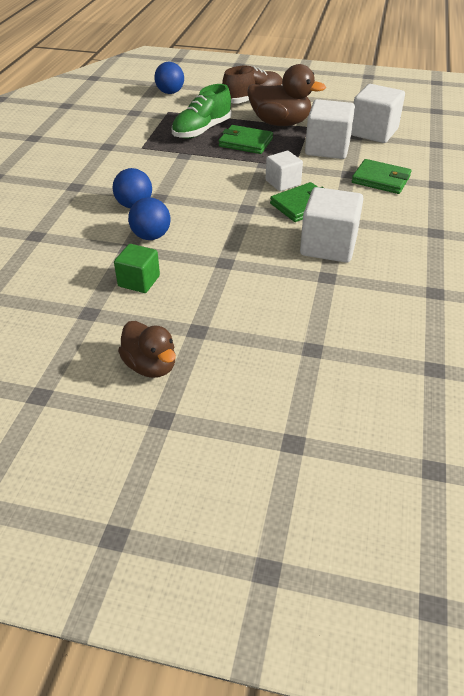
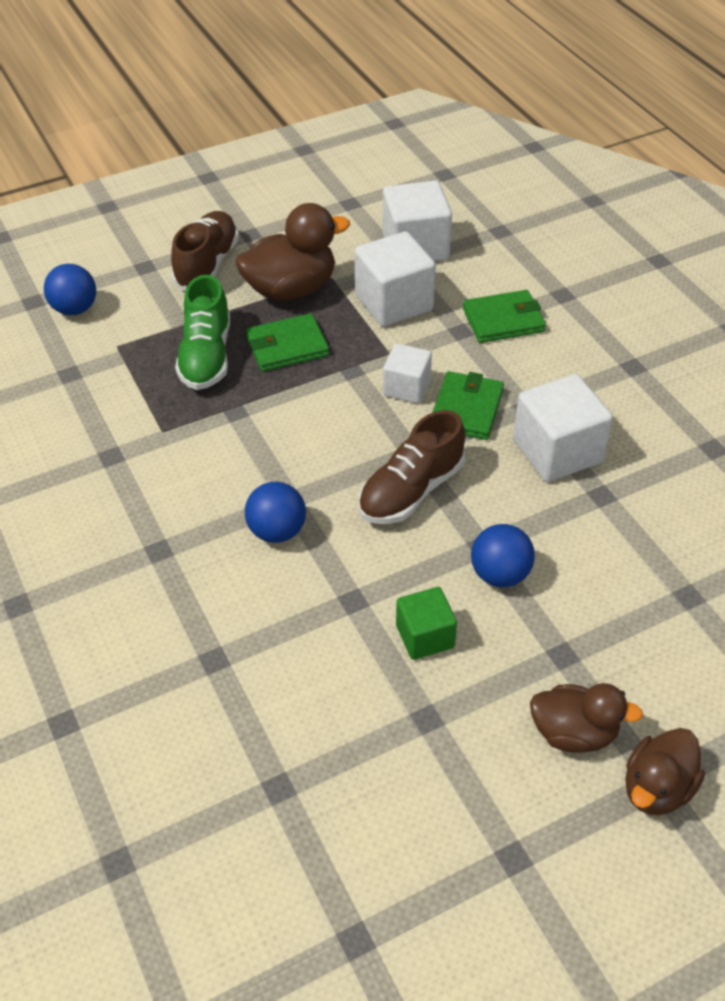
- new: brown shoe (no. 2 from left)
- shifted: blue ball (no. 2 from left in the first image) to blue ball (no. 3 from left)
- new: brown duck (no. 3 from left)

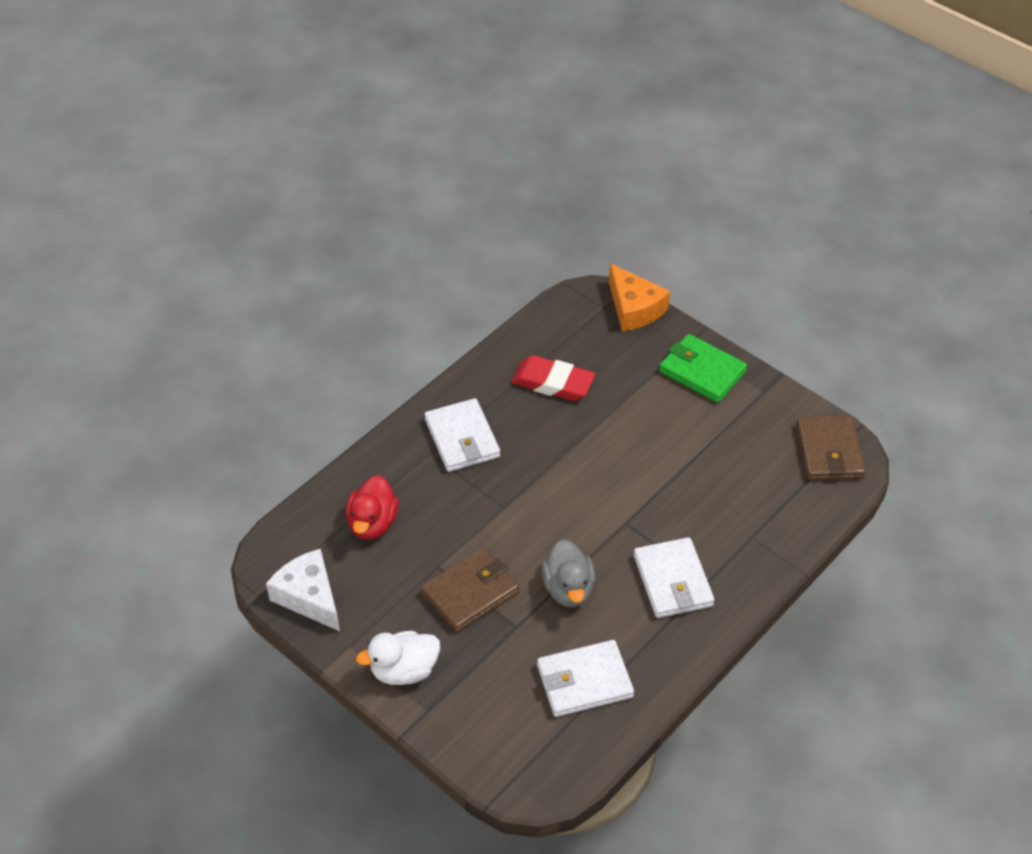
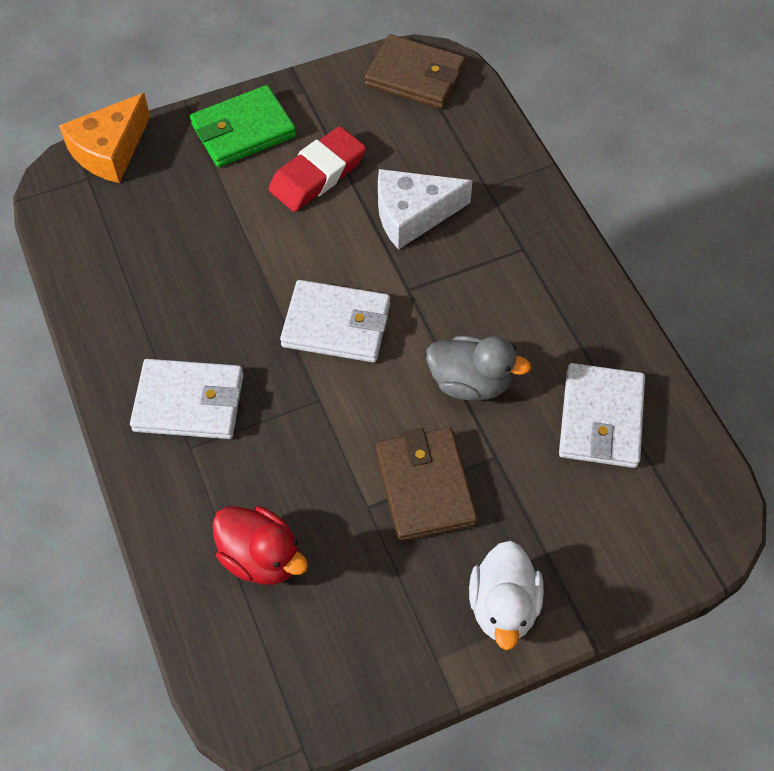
- rotated: orange cheese 135 degrees clockwise
- shifted: red eraser
- shifted: white wallet (no. 3 from left in the first image) to white wallet (no. 2 from left)
- shifted: white cheese

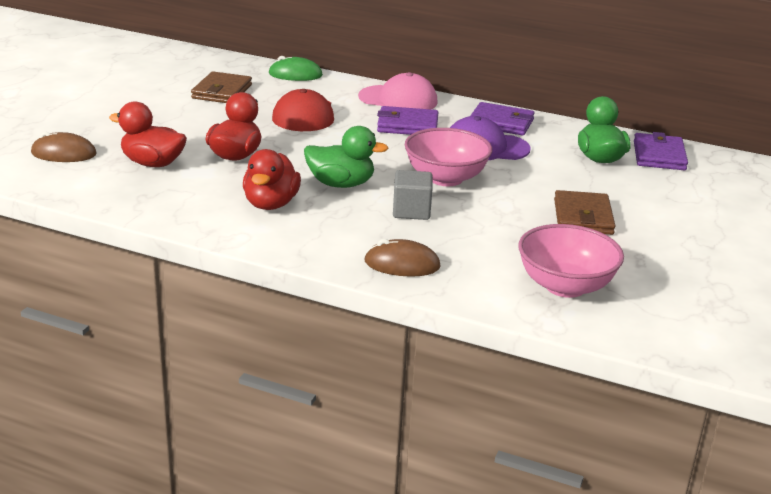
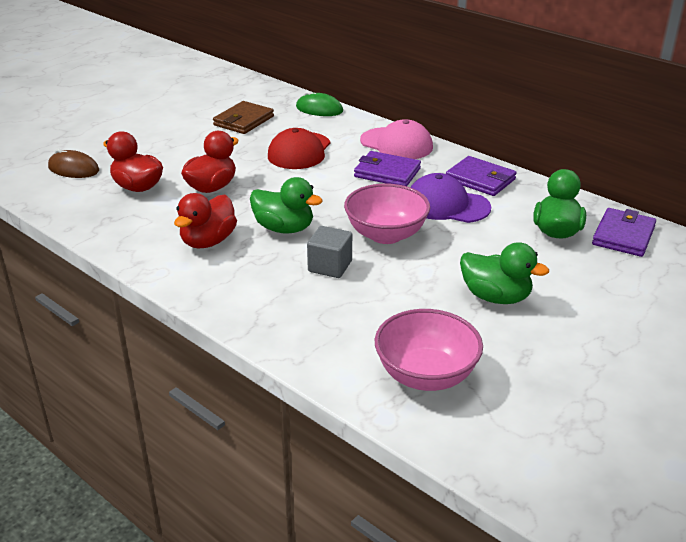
- swapped: brown wallet (no. 2 from left) to green duck (no. 2 from left)
- gone: brown mouse (no. 2 from left)

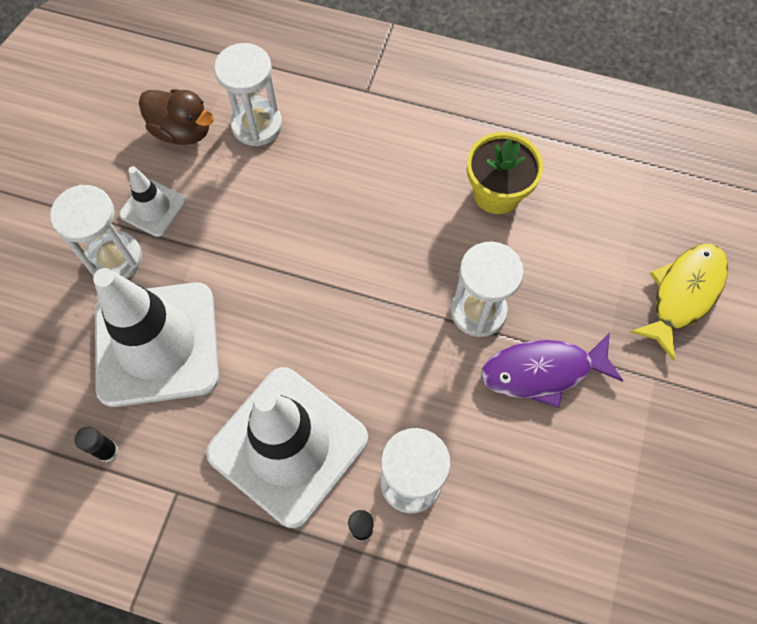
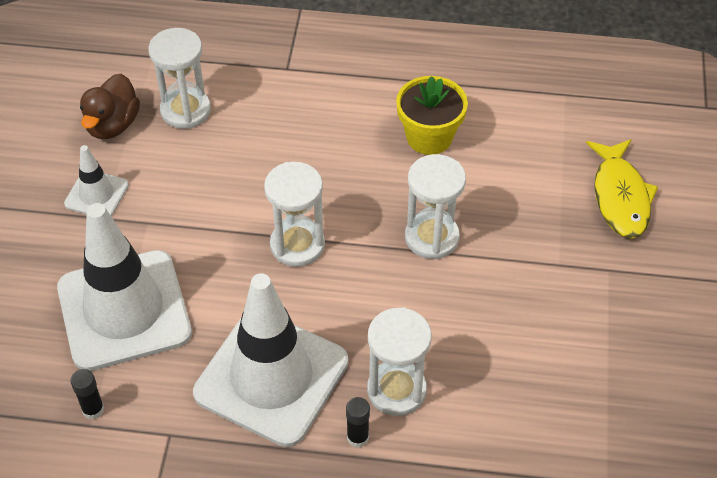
- rotated: brown duck 90 degrees clockwise
- shifted: white hourglass (no. 1 from left in the first image) to white hourglass (no. 2 from left)
- rotated: yellow fish 150 degrees clockwise
- gone: purple fish

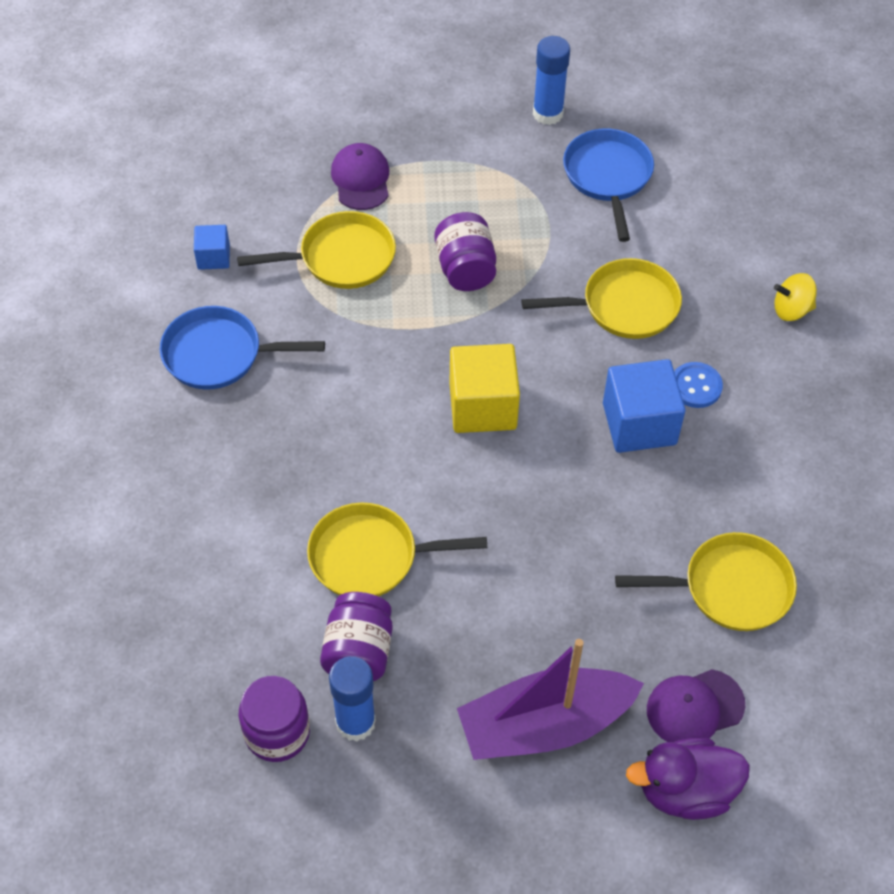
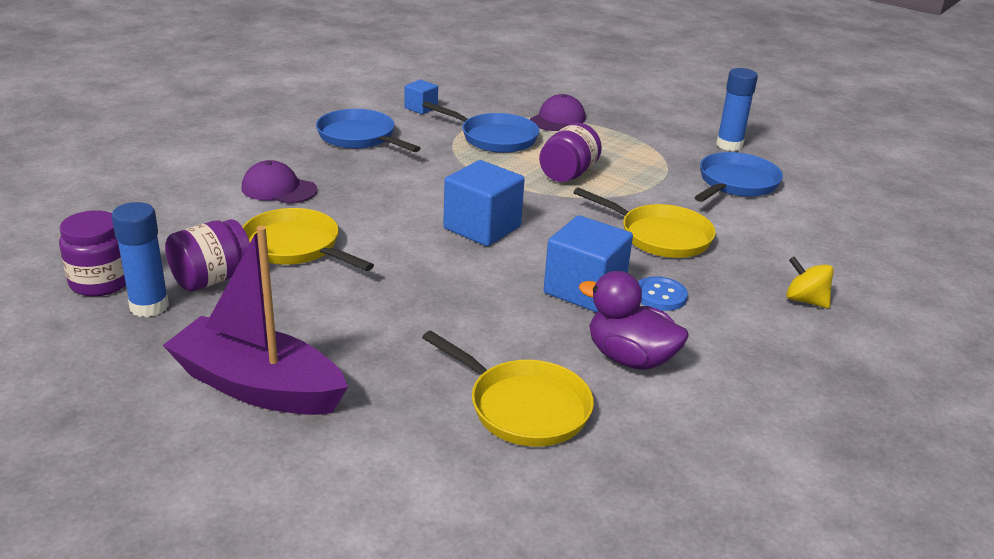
- shifted: purple cap (no. 2 from left in the first image) to purple cap (no. 1 from left)
- repainted: yellow pan (no. 1 from left) to blue pan (no. 2 from left)
- repainted: yellow cube to blue cube (no. 2 from left)
- shifted: purple duck

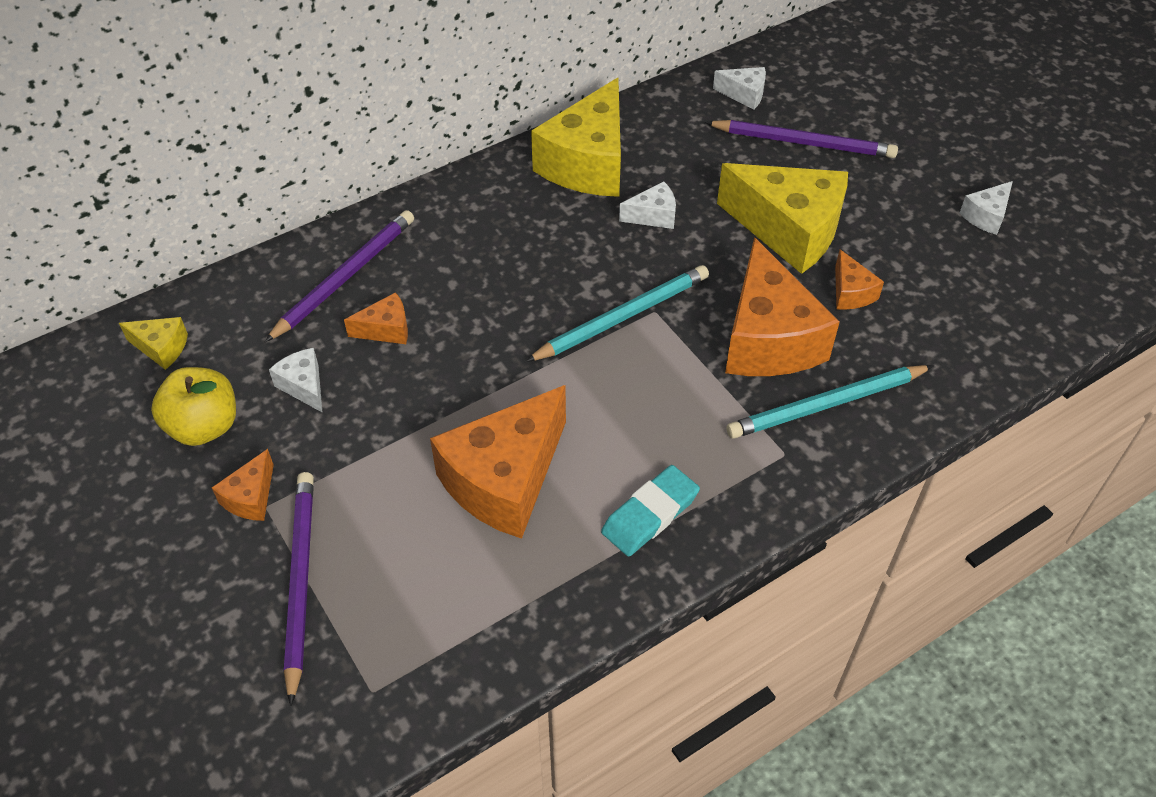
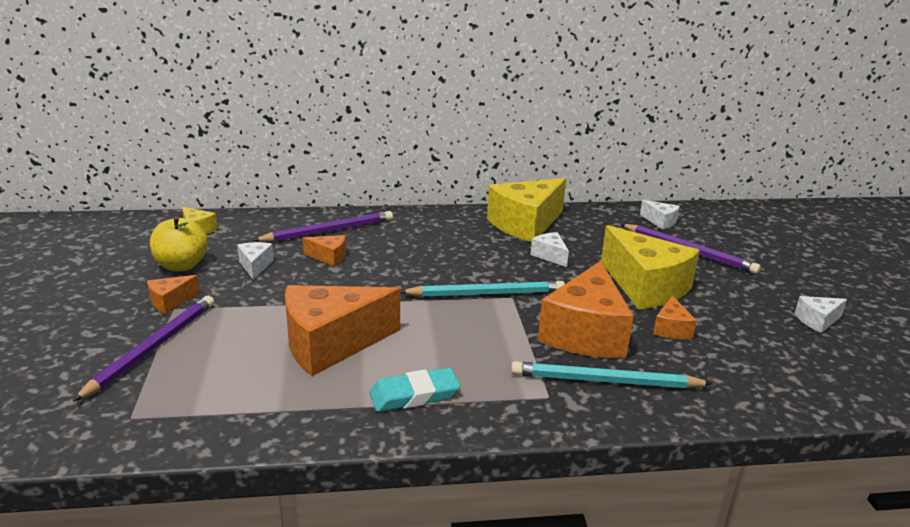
- rotated: white cheese (no. 2 from left) 135 degrees counterclockwise

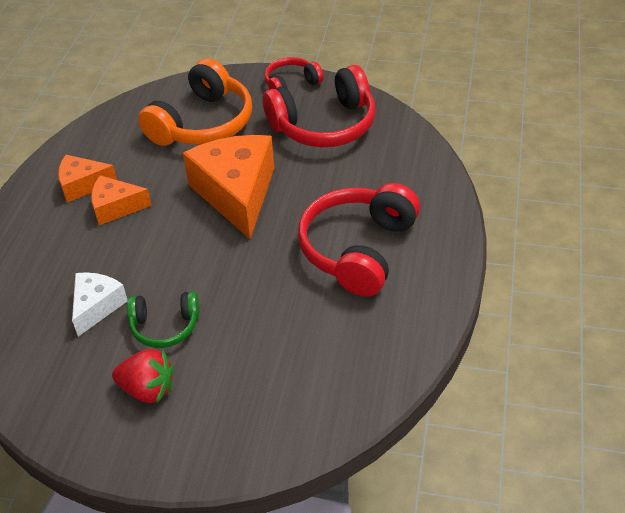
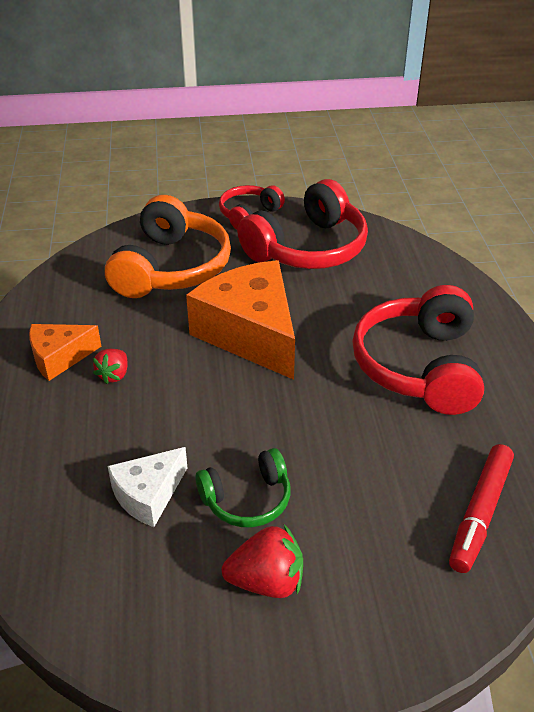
- swapped: orange cheese (no. 2 from left) to red strawberry (no. 1 from left)
- rotated: white cheese 135 degrees counterclockwise
- new: red marker

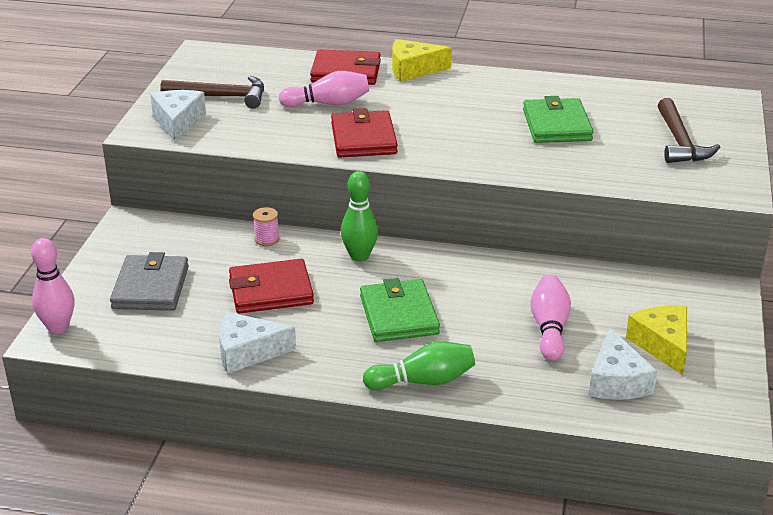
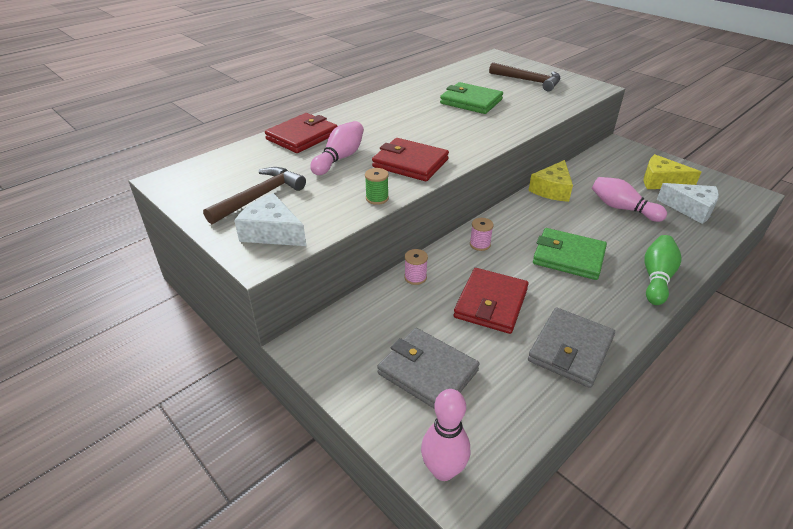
- new: green spool
- swapped: green bowling pin (no. 1 from left) to pink spool (no. 2 from left)
- shifted: yellow cheese (no. 1 from left)
- swapped: white cheese (no. 2 from left) to grey wallet (no. 2 from left)

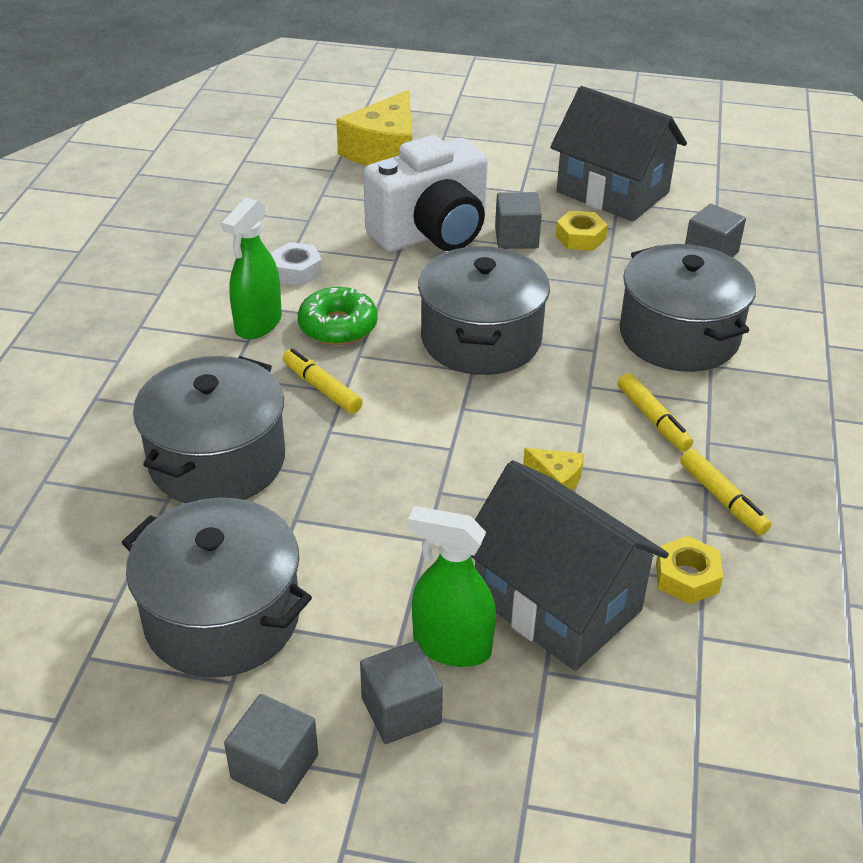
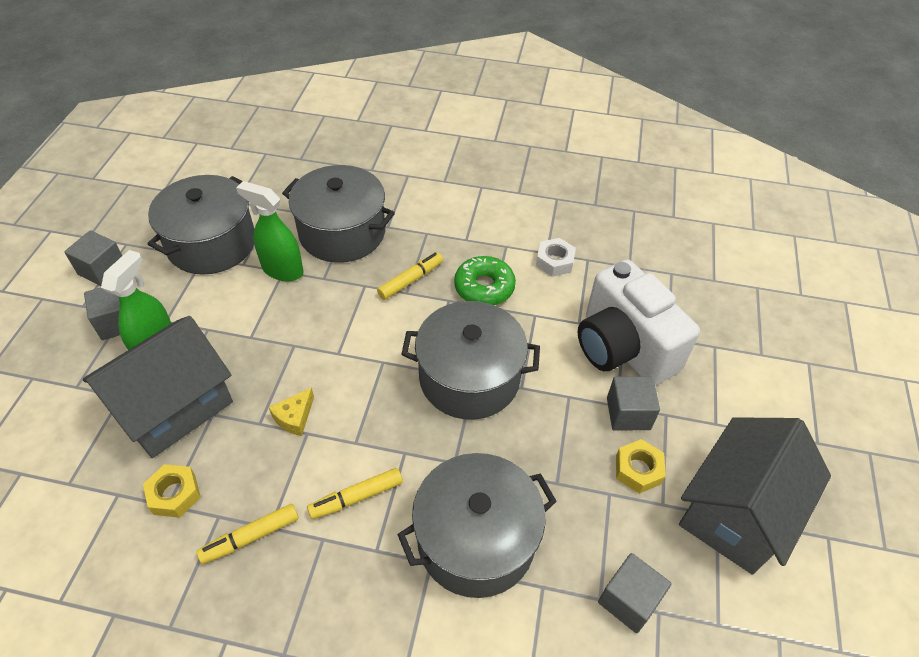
- shifted: green spray bottle (no. 1 from left in the first image) to green spray bottle (no. 2 from left)
- gone: yellow cheese (no. 1 from left)

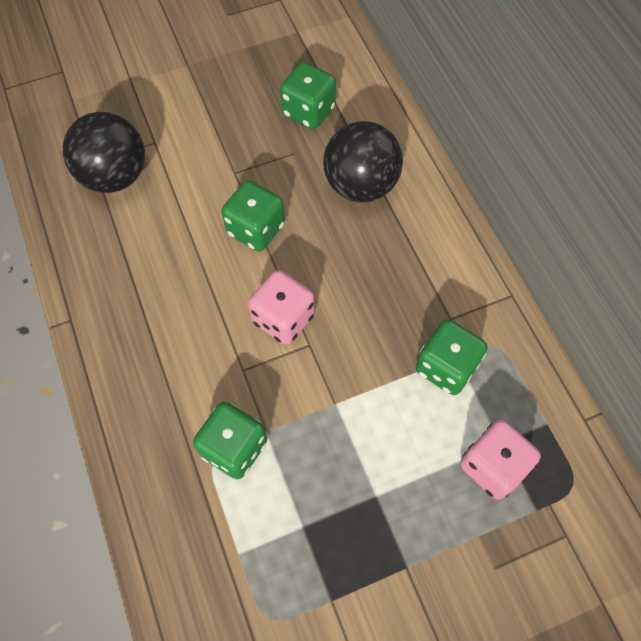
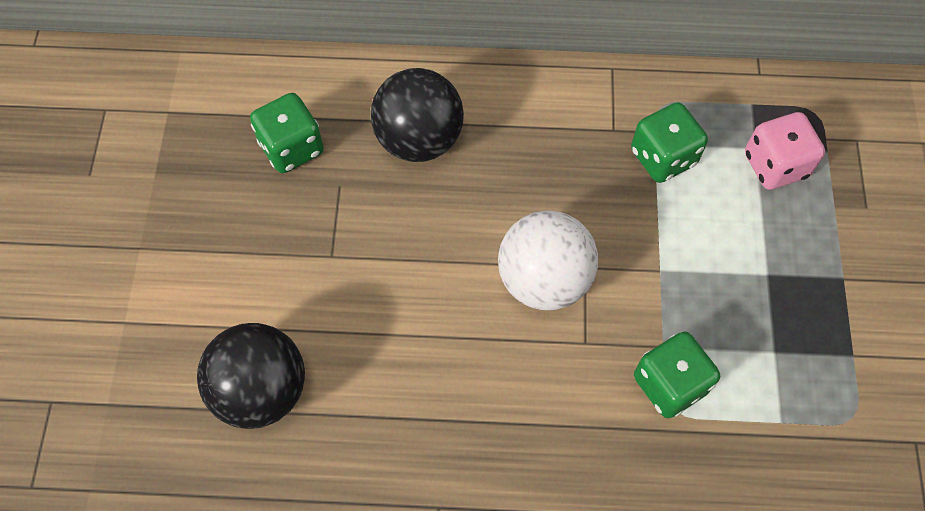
- swapped: pink dice (no. 1 from left) to white ball
- gone: green dice (no. 2 from left)

